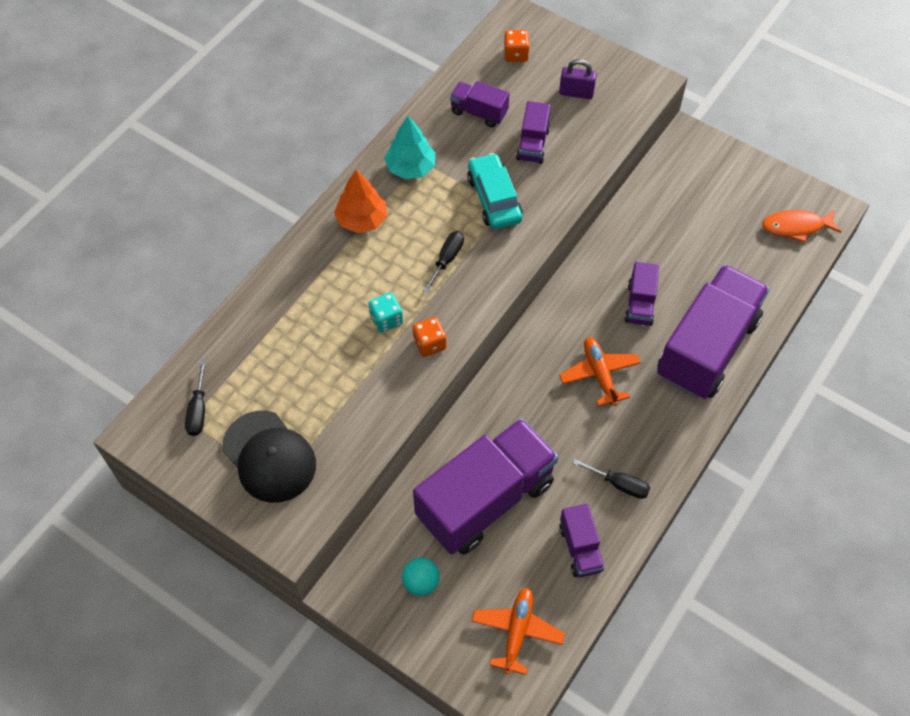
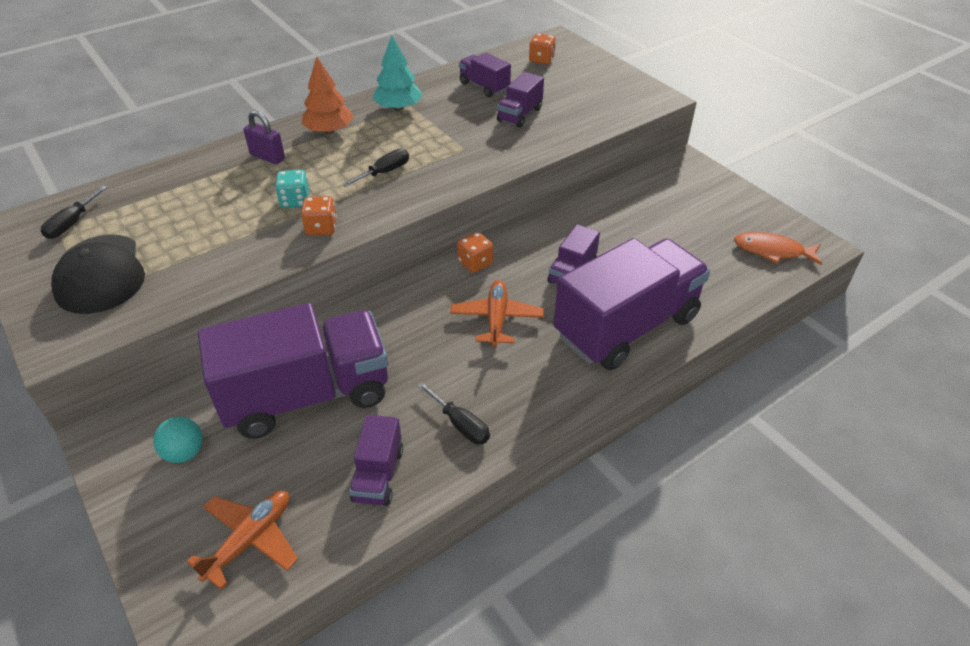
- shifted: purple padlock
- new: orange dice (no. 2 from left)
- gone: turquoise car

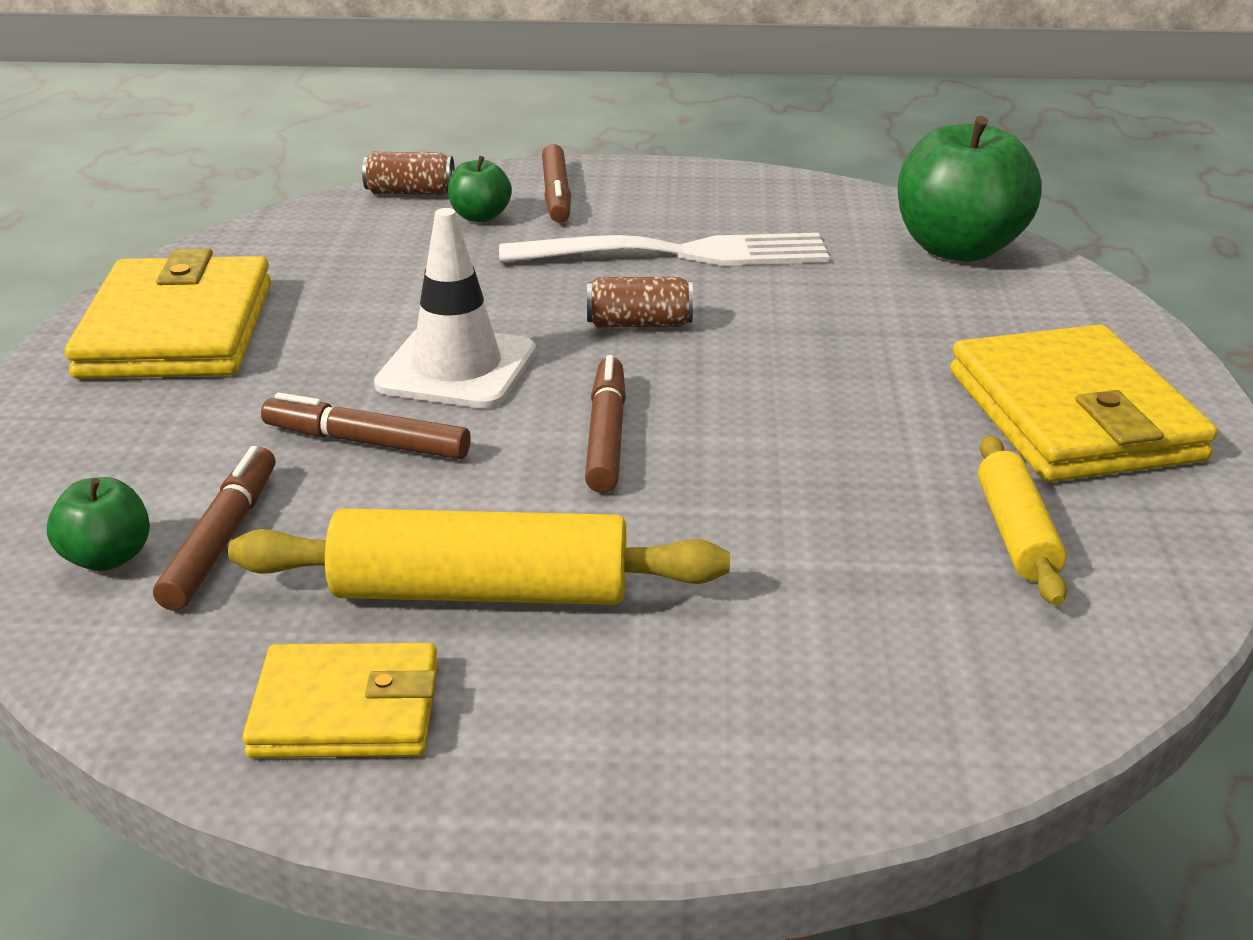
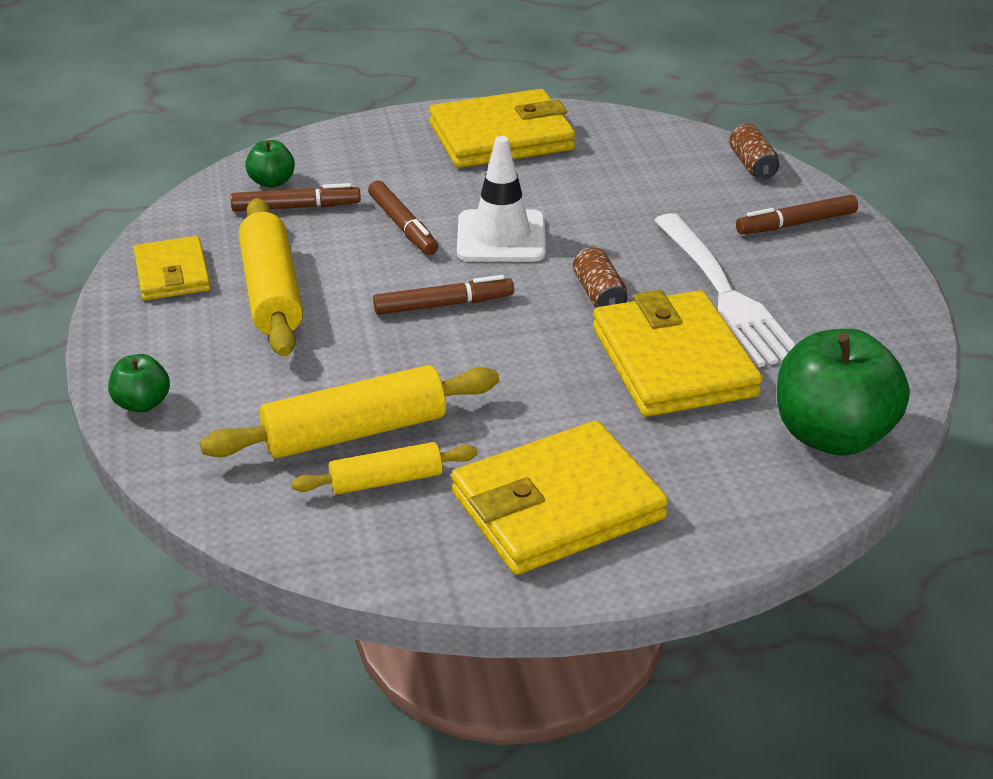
- shifted: green apple (no. 2 from left in the first image) to green apple (no. 1 from left)
- new: yellow rolling pin (no. 2 from left)
- rotated: brown marker (no. 2 from left) 150 degrees clockwise
- new: yellow wallet (no. 4 from left)

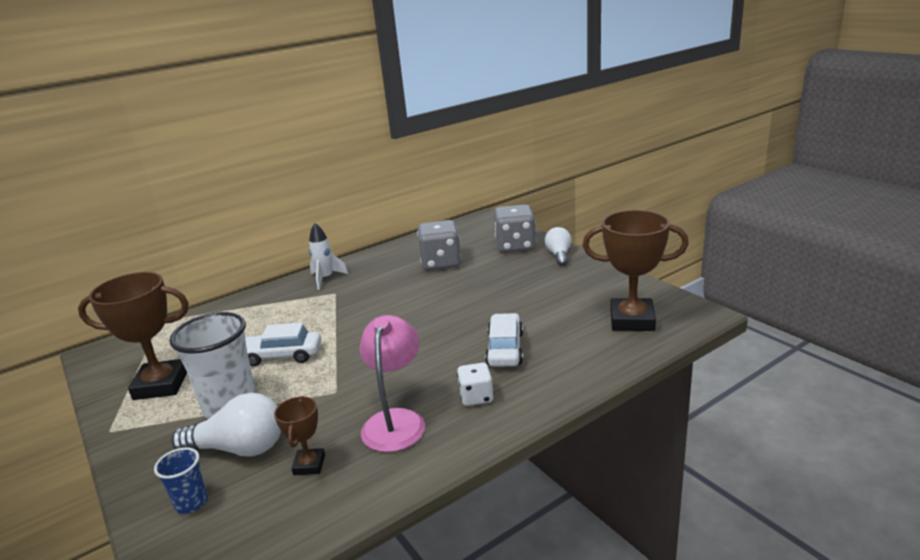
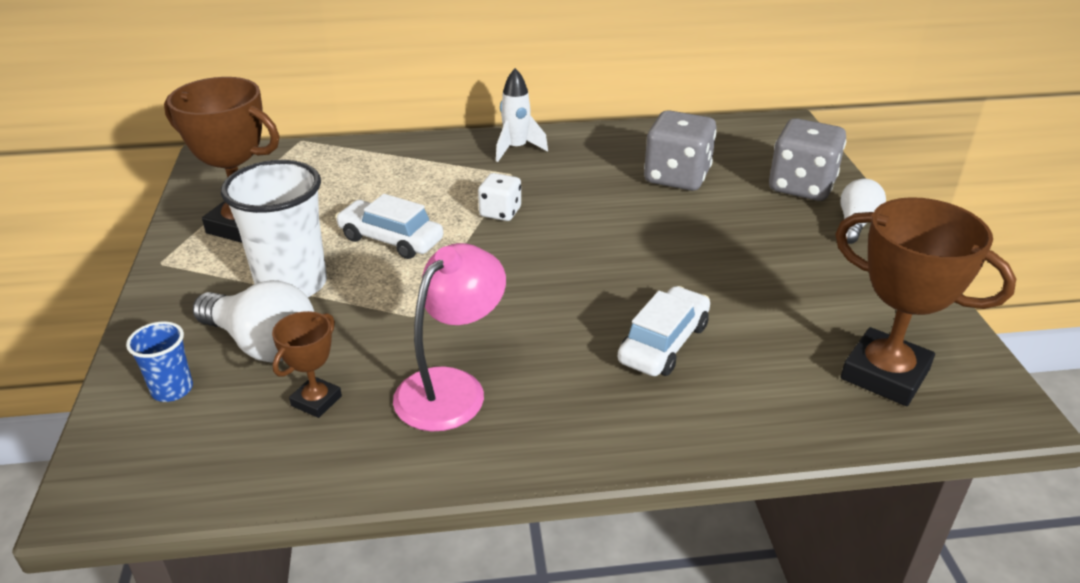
- shifted: white dice

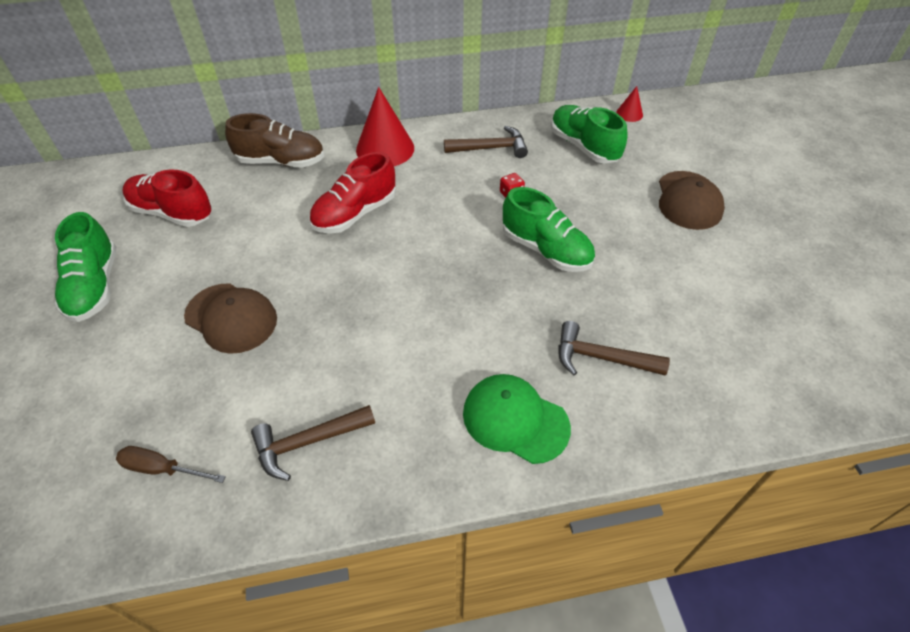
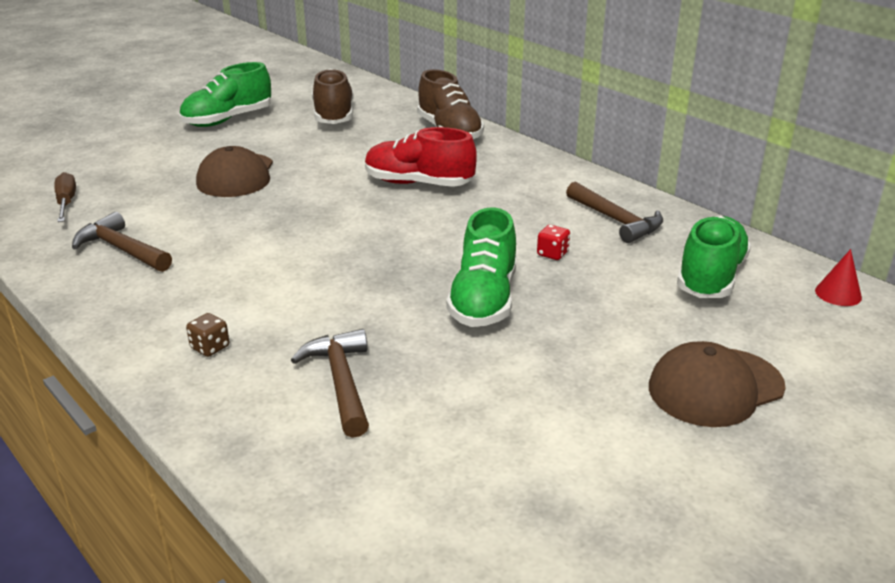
- swapped: green cap to brown dice
- repainted: red shoe (no. 1 from left) to brown shoe (no. 1 from left)
- gone: red cone (no. 1 from left)

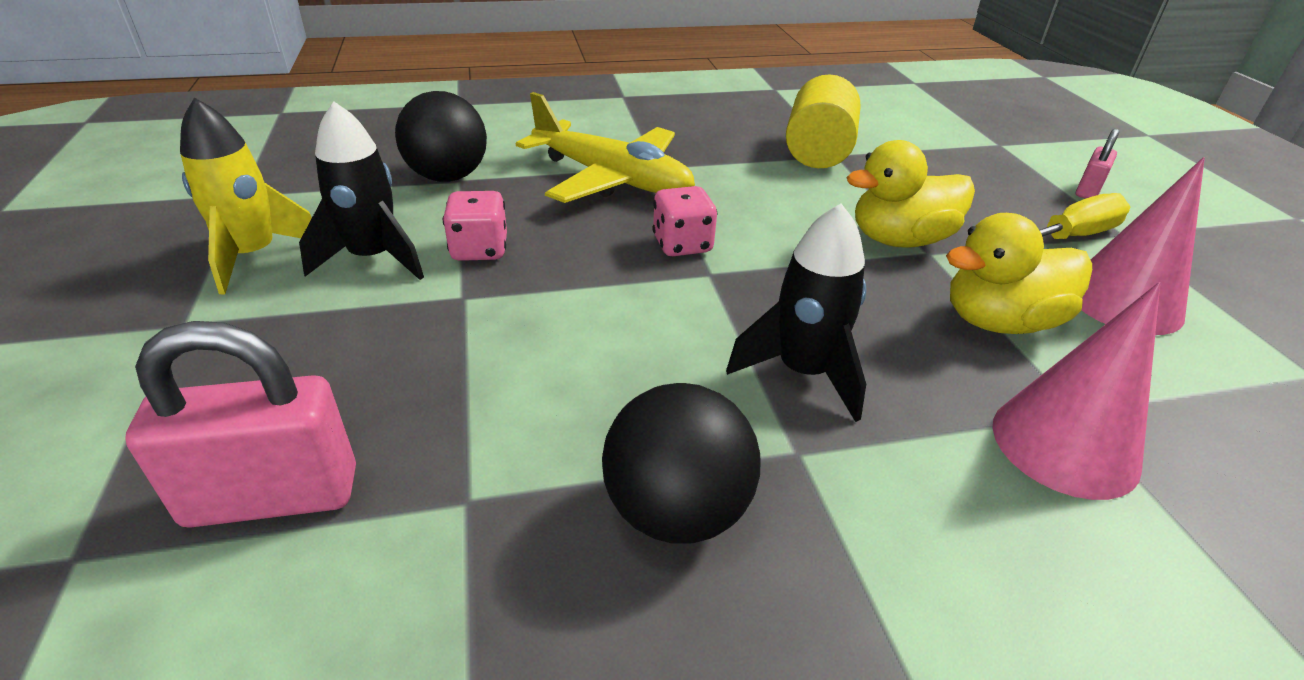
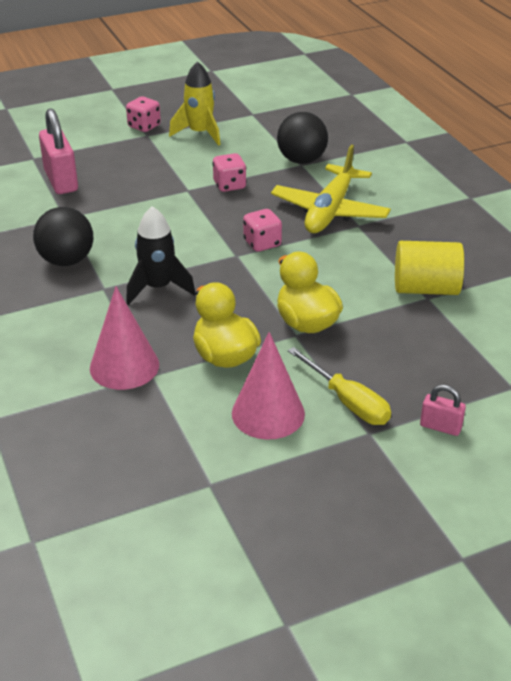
- new: pink dice (no. 1 from left)
- gone: black rocket (no. 1 from left)

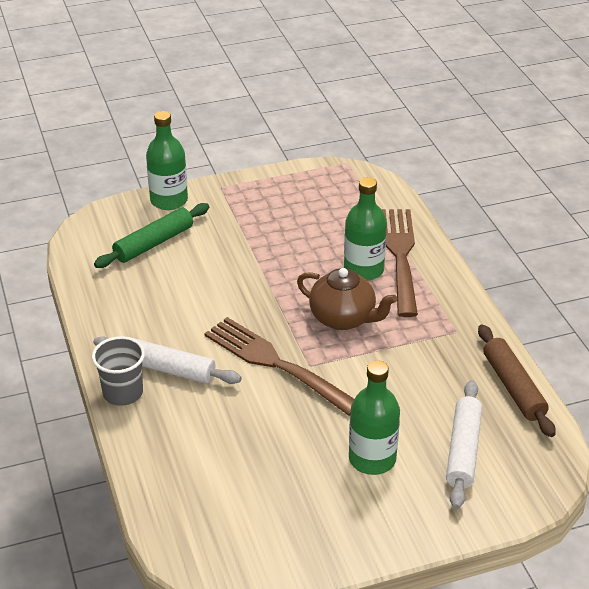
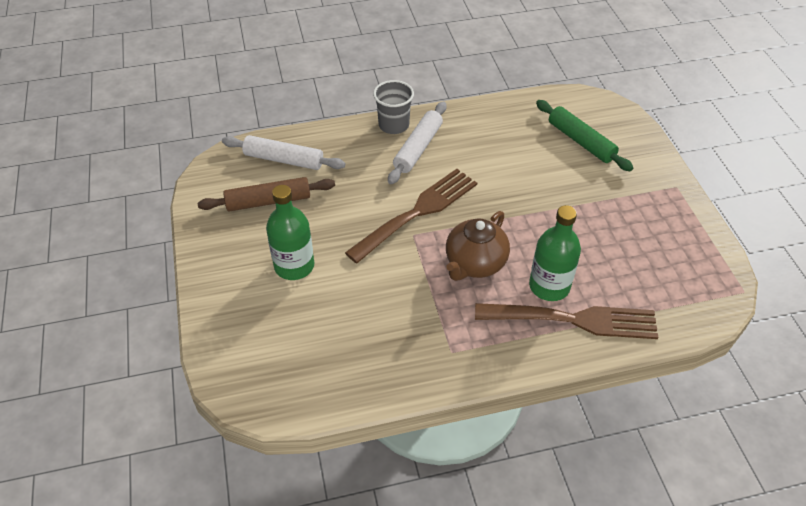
- shifted: brown rolling pin
- shifted: white rolling pin (no. 2 from left in the first image) to white rolling pin (no. 1 from left)
- gone: green bottle (no. 1 from left)

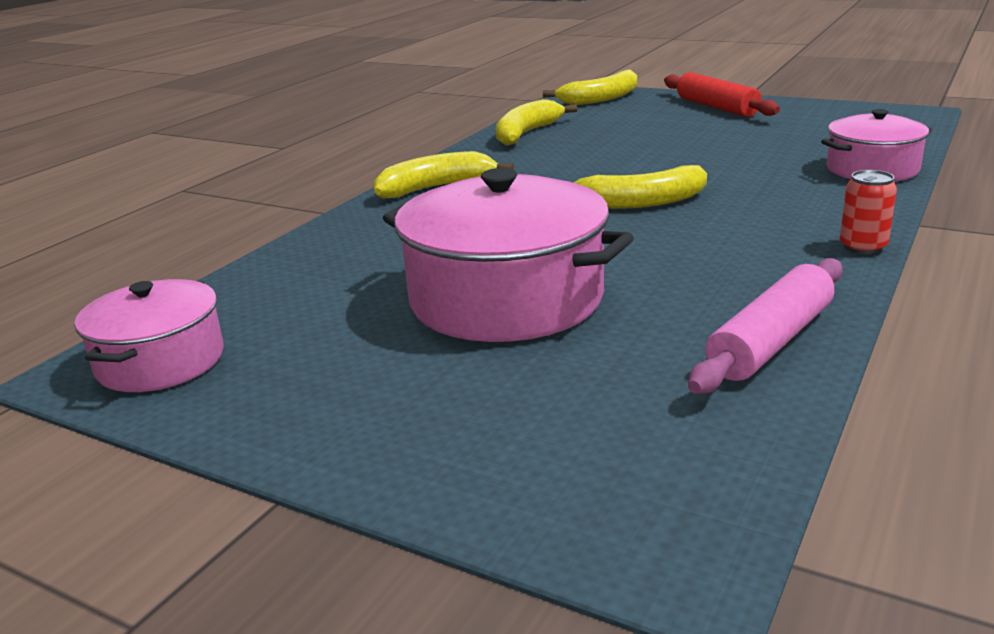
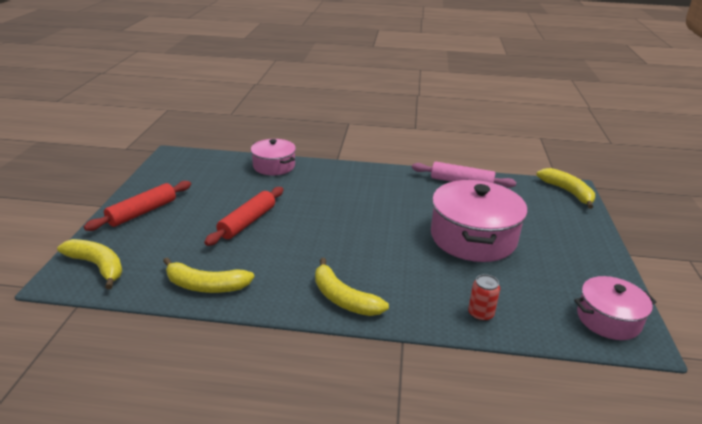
- new: red rolling pin (no. 2 from left)
- shifted: red can
- shifted: yellow banana (no. 4 from left)

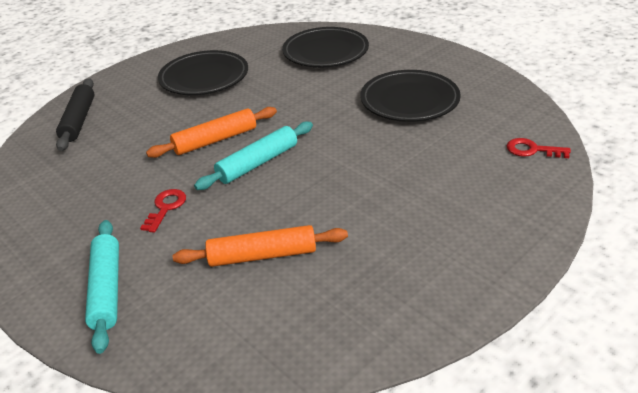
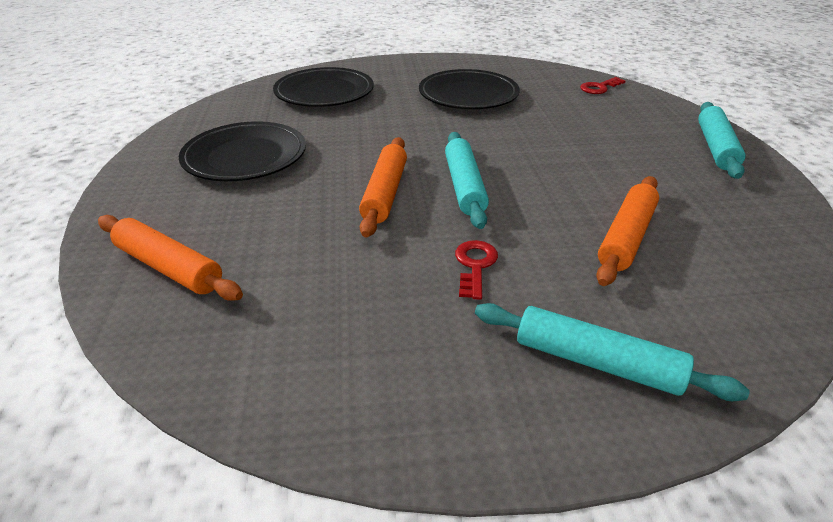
- repainted: black rolling pin to orange rolling pin (no. 1 from left)
- rotated: red key (no. 1 from left) 45 degrees clockwise
- new: turquoise rolling pin (no. 3 from left)

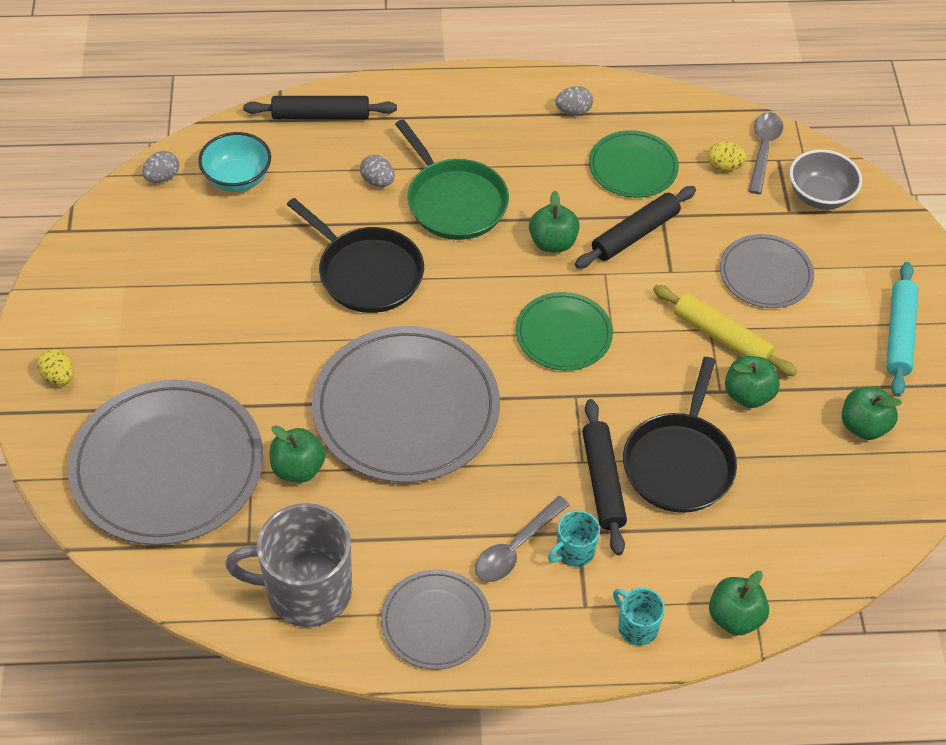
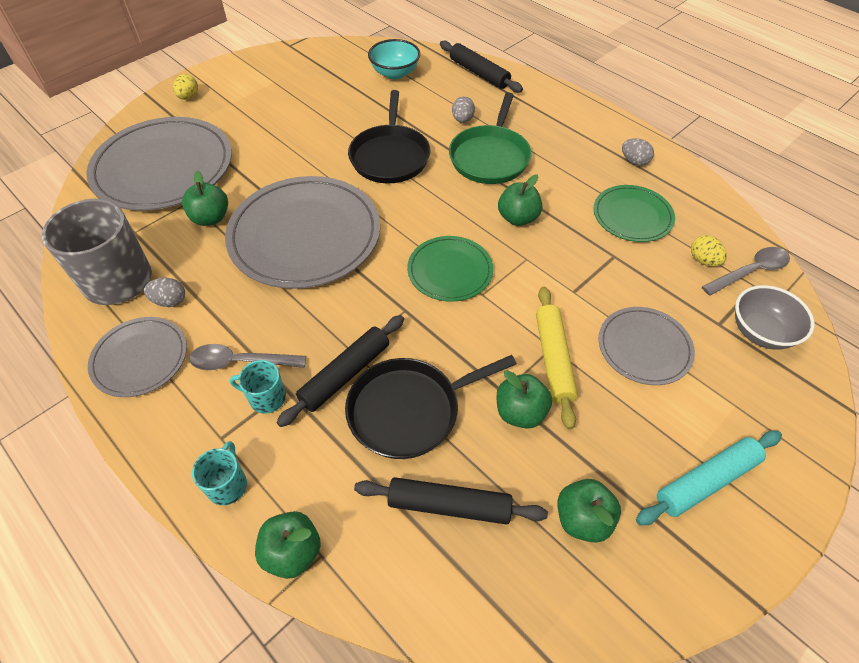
- shifted: grey egg (no. 1 from left)
- shifted: black rolling pin (no. 3 from left in the first image) to black rolling pin (no. 2 from left)

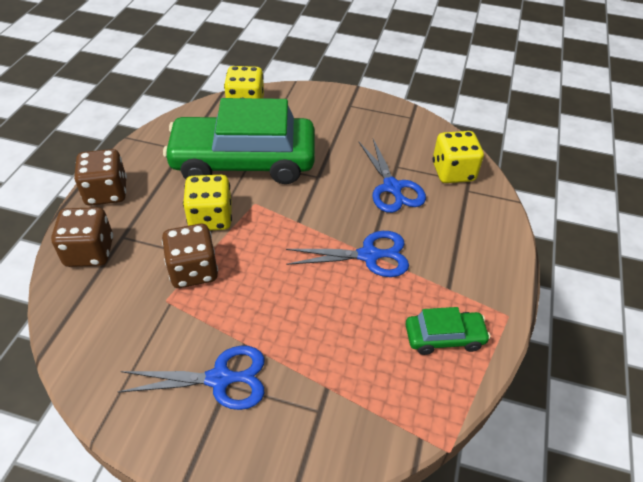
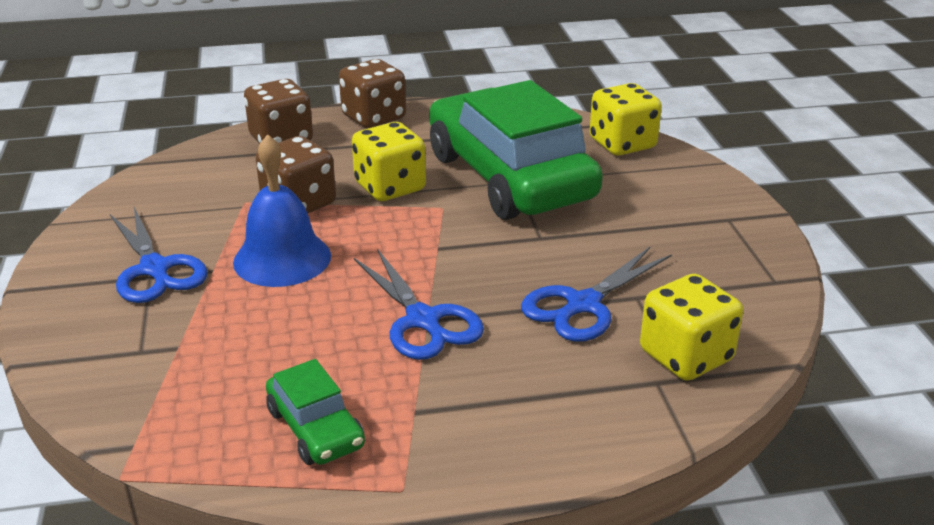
- new: blue bell

